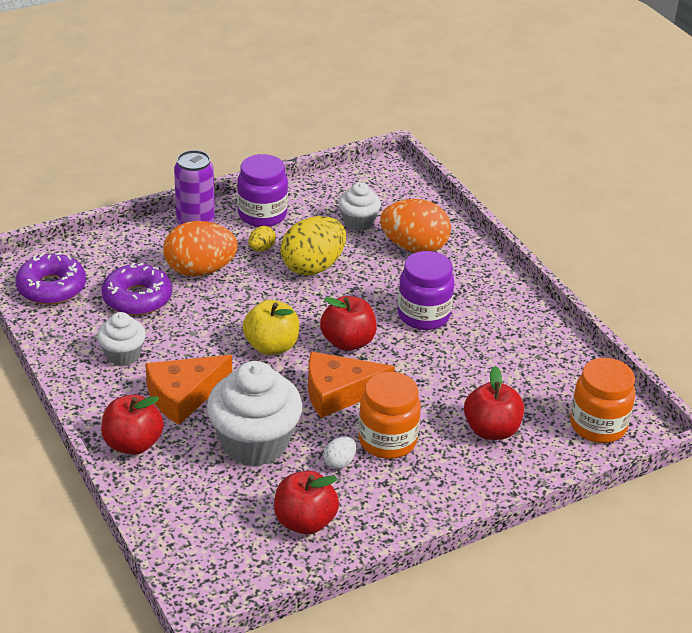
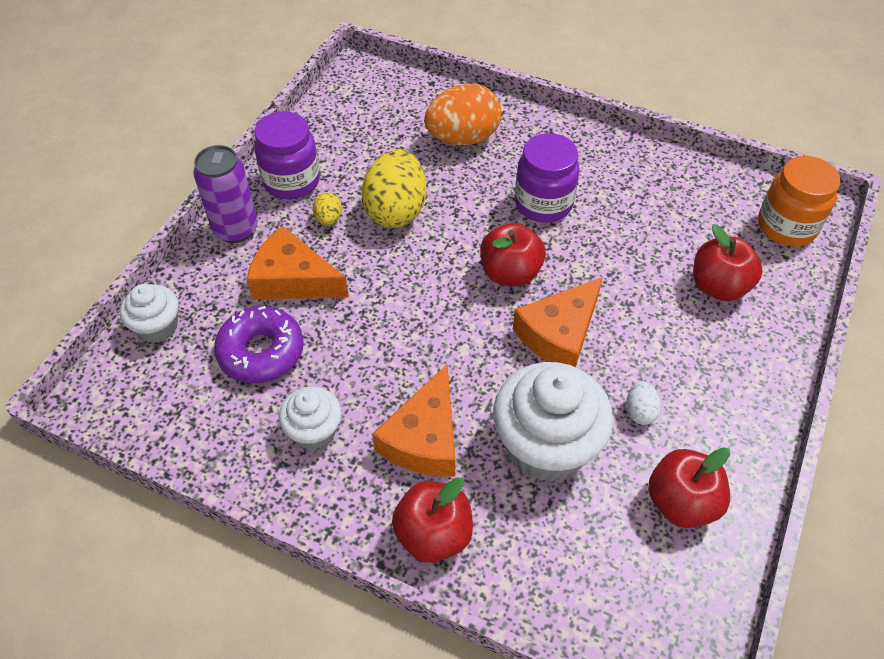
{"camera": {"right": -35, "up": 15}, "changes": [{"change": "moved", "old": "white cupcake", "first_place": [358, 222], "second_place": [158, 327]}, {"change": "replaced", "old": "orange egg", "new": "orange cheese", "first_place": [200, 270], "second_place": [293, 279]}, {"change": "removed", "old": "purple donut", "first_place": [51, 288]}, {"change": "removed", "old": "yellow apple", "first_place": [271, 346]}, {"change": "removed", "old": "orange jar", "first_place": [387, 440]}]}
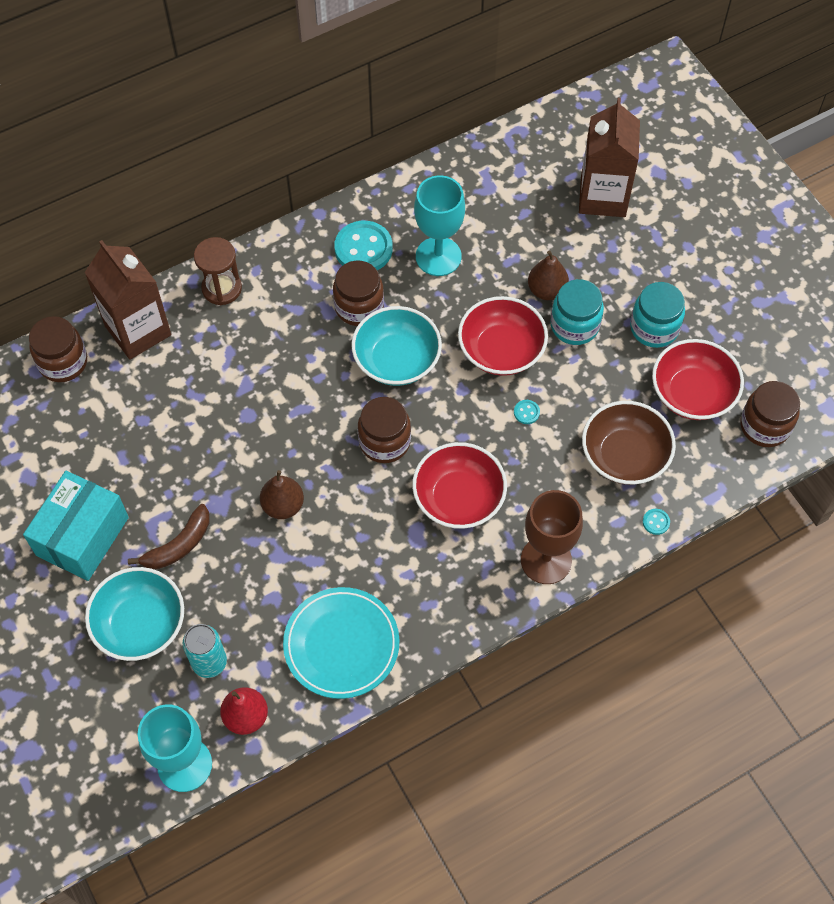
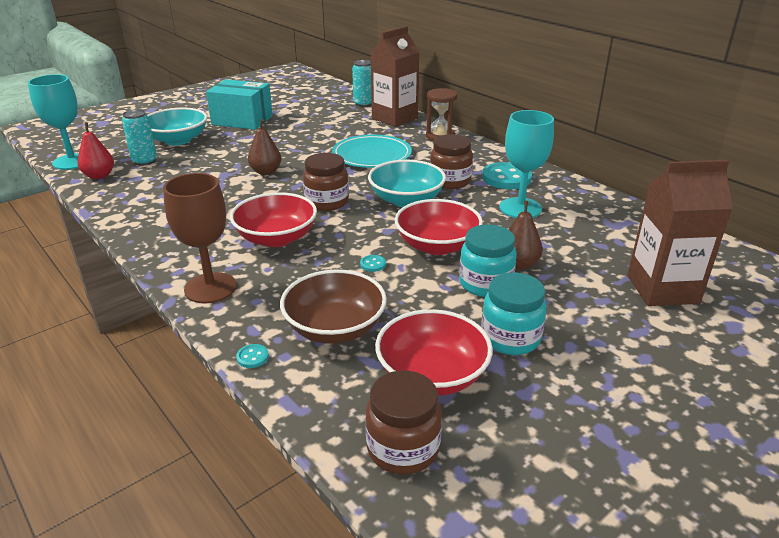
{"camera": {"right": 80, "up": -30}, "changes": [{"change": "moved", "old": "turquoise plate", "first_place": [341, 644], "second_place": [372, 155]}, {"change": "replaced", "old": "brown jar", "new": "turquoise can", "first_place": [63, 362], "second_place": [363, 104]}, {"change": "removed", "old": "brown banana", "first_place": [179, 545]}]}
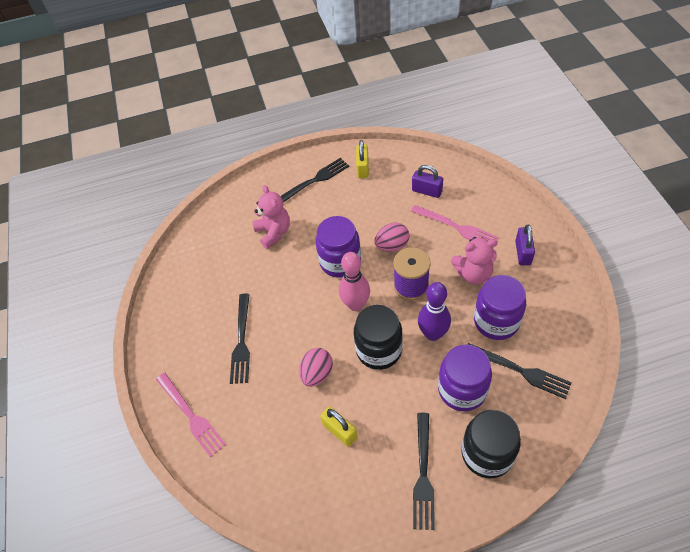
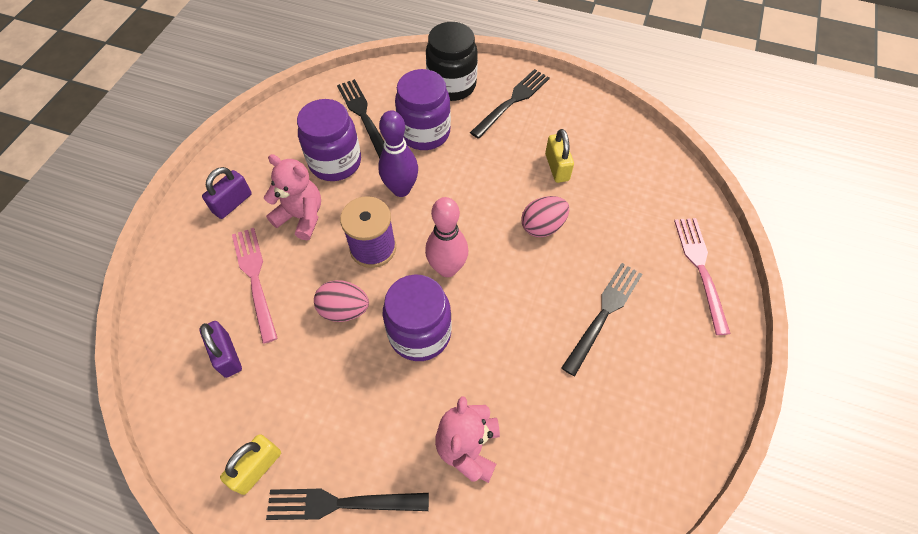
{"camera": {"right": -150, "up": 5}, "changes": [{"change": "removed", "old": "black jar", "first_place": [379, 350]}]}
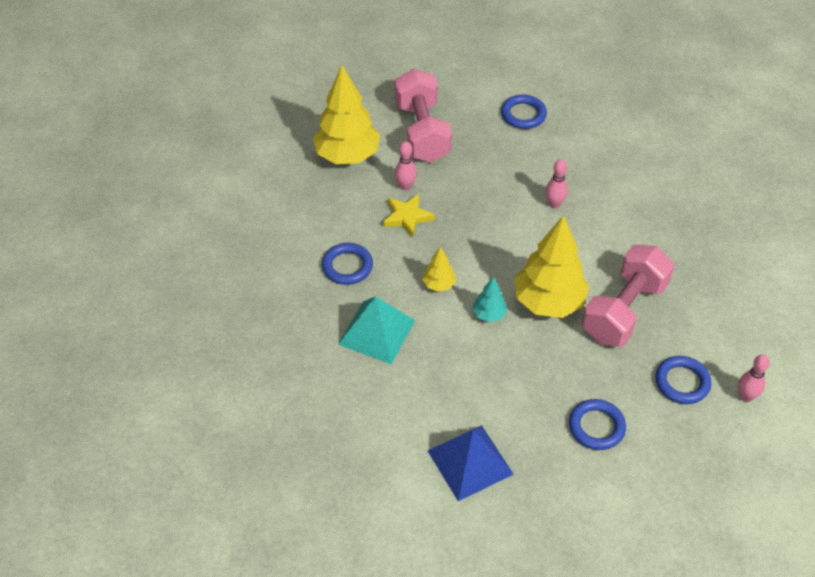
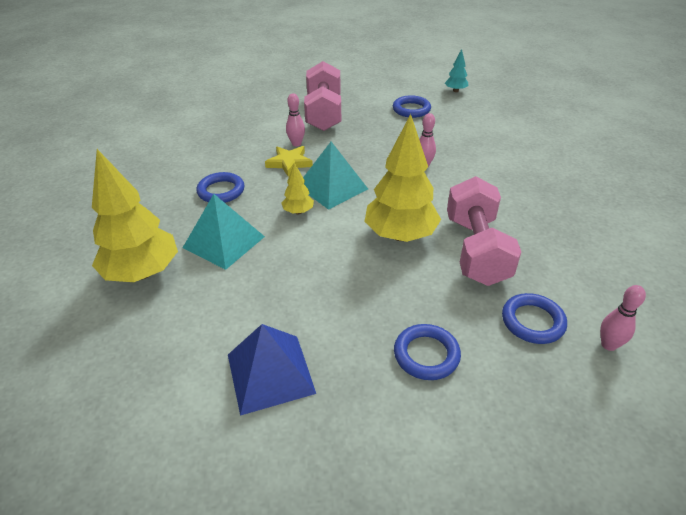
{"camera": {"right": 10, "up": -10}, "changes": [{"change": "moved", "old": "yellow tree", "first_place": [347, 155], "second_place": [143, 272]}, {"change": "added", "new": "turquoise pyramid", "second_place": [332, 187]}, {"change": "moved", "old": "turquoise tree", "first_place": [489, 314], "second_place": [455, 91]}, {"change": "turned", "old": "pink dumbbell", "first_place": [624, 310], "second_place": [476, 250], "degrees": -45}]}
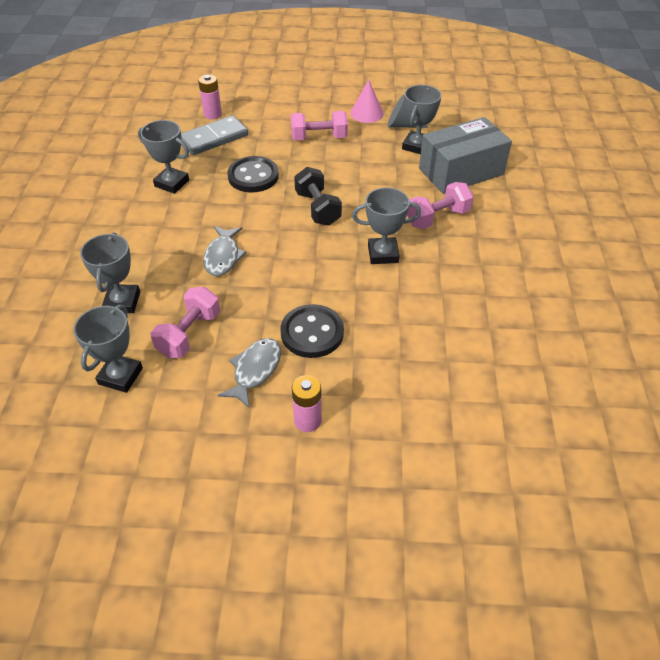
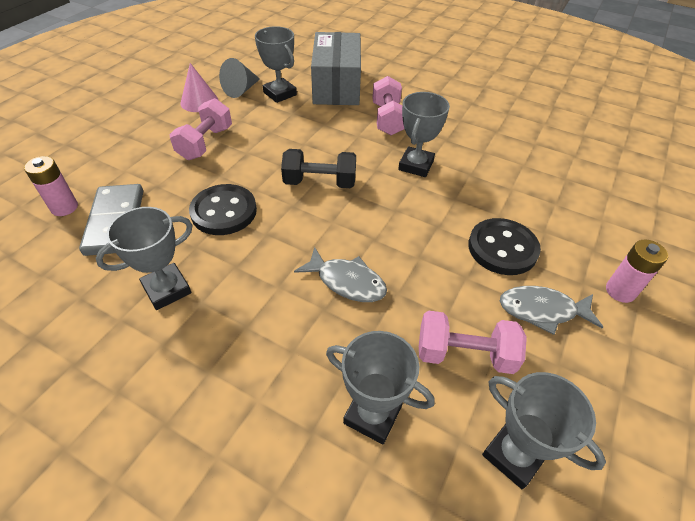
{"camera": {"right": -65, "up": 0}, "changes": [{"change": "turned", "old": "pink dumbbell", "first_place": [189, 334], "second_place": [464, 354], "degrees": -45}, {"change": "turned", "old": "grey fish", "first_place": [255, 370], "second_place": [542, 310], "degrees": -45}]}
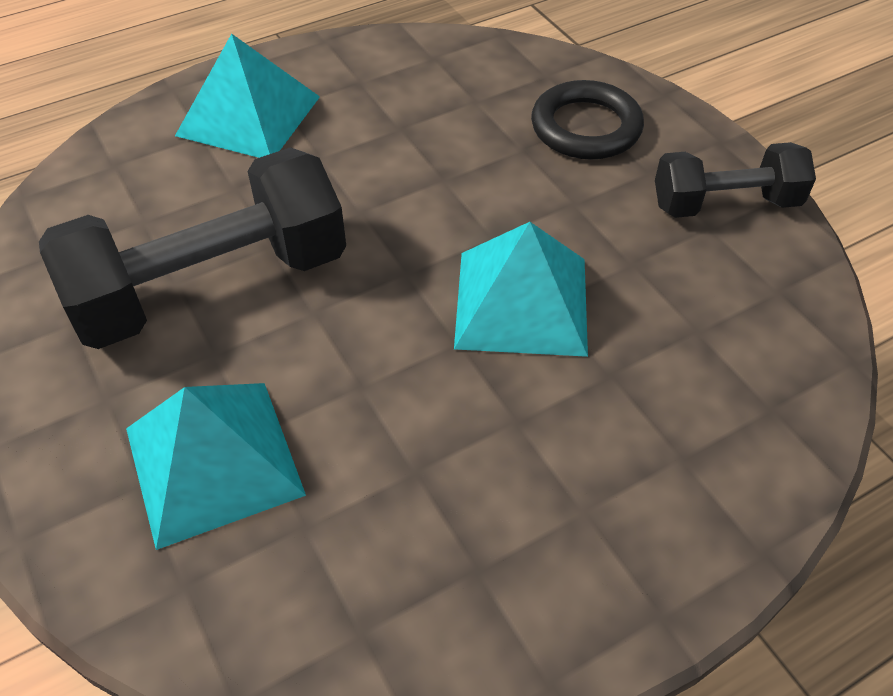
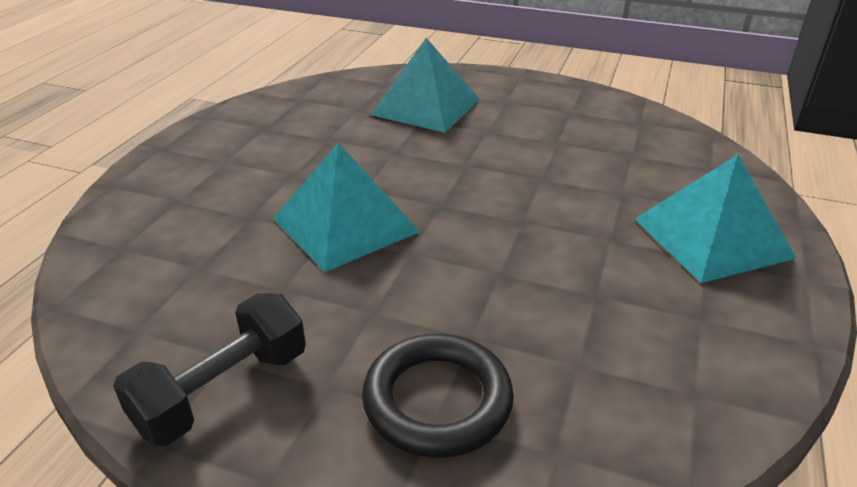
{"camera": {"right": 140, "up": -15}, "changes": [{"change": "removed", "old": "black dumbbell", "first_place": [212, 286]}]}
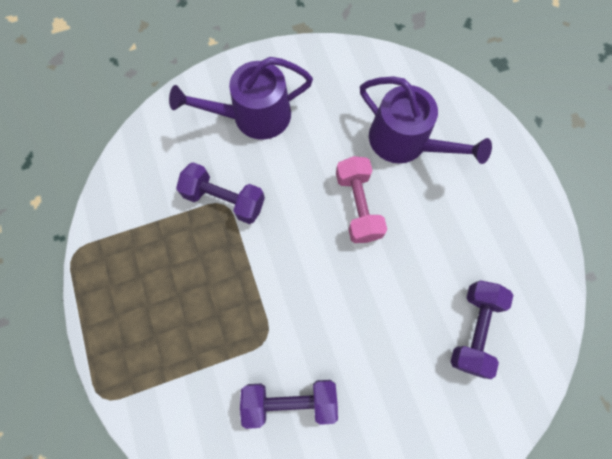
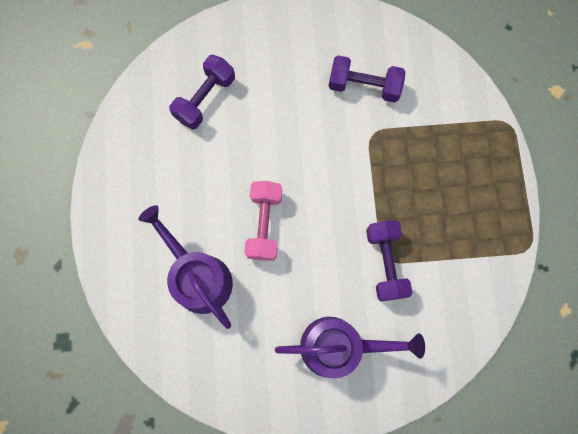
{"camera": {"right": -165, "up": 5}, "changes": [{"change": "turned", "old": "purple dumbbell", "first_place": [224, 199], "second_place": [385, 263], "degrees": 45}]}
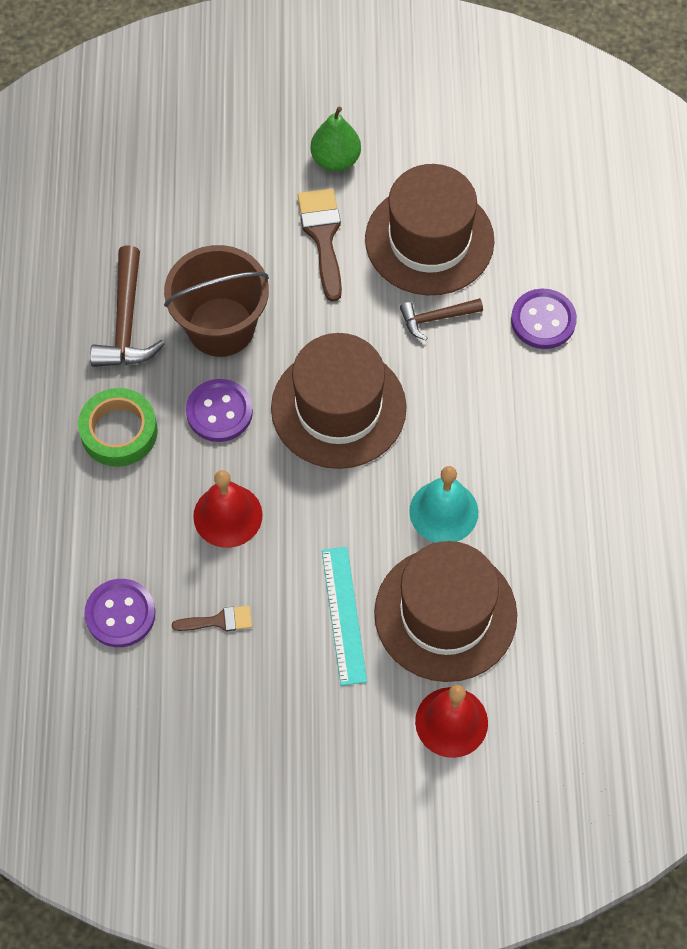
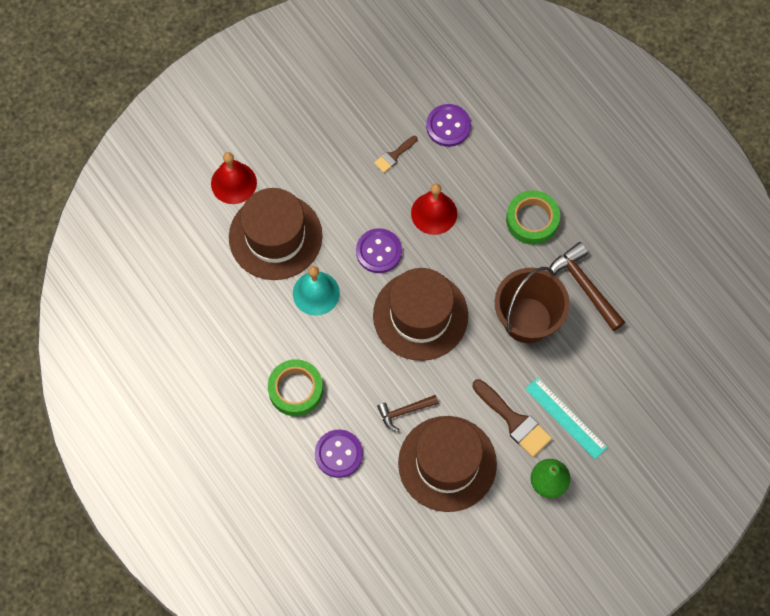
{"camera": {"right": 145, "up": 5}, "changes": [{"change": "added", "new": "green tape", "second_place": [295, 390]}, {"change": "moved", "old": "purple button", "first_place": [219, 412], "second_place": [378, 251]}, {"change": "turned", "old": "brown hammer", "first_place": [436, 318], "second_place": [404, 411], "degrees": -150}, {"change": "moved", "old": "turquoise ruler", "first_place": [344, 615], "second_place": [565, 418]}]}
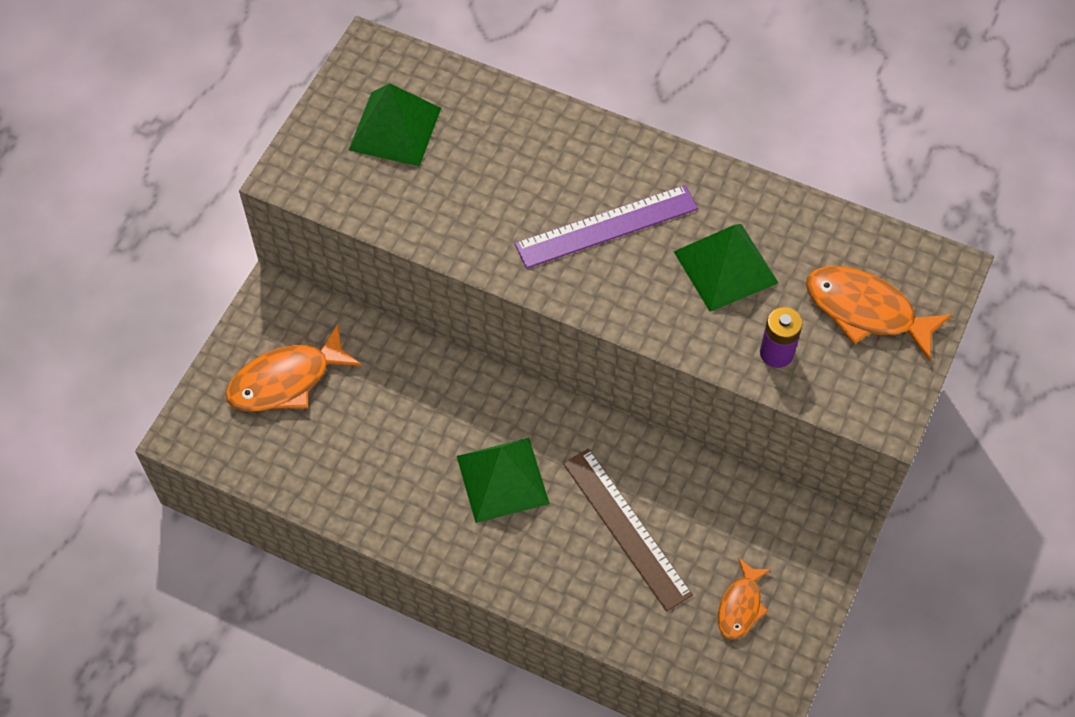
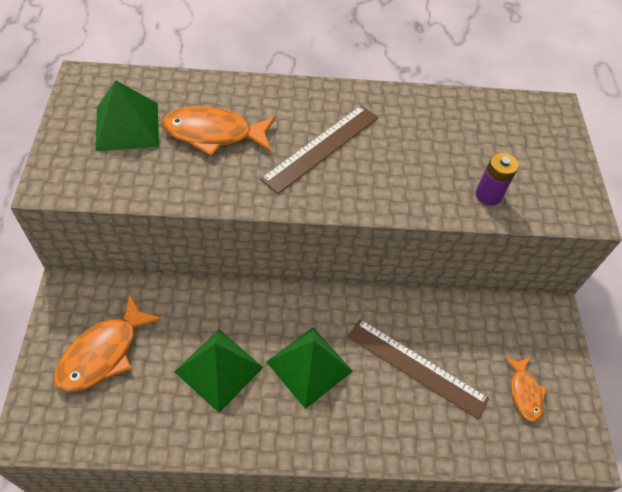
{"camera": {"right": -30, "up": -5}, "changes": [{"change": "moved", "old": "orange fish", "first_place": [865, 311], "second_place": [213, 134]}, {"change": "moved", "old": "green pyramid", "first_place": [726, 267], "second_place": [219, 369]}, {"change": "recoloured", "old": "purple ruler", "new": "brown ruler", "first_place": [606, 226], "second_place": [321, 147]}]}
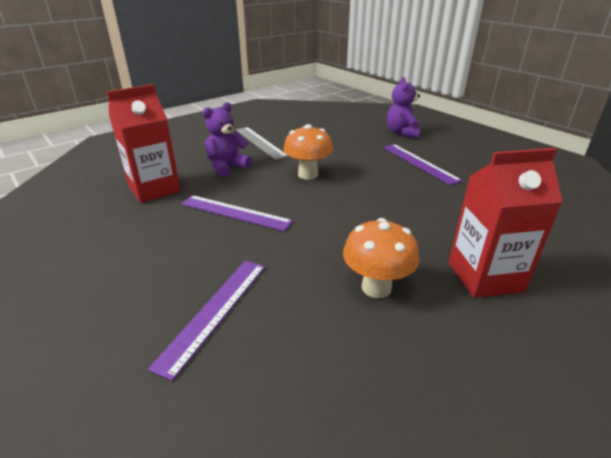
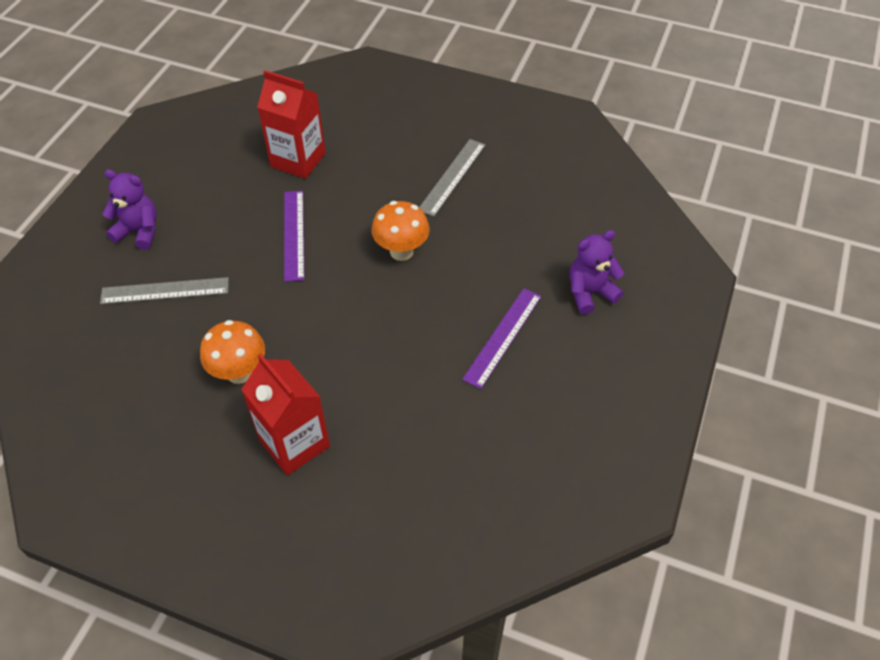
{"camera": {"right": 60, "up": 20}, "changes": [{"change": "recoloured", "old": "purple ruler", "new": "grey ruler", "first_place": [214, 311], "second_place": [165, 290]}, {"change": "moved", "old": "purple teddy bear", "first_place": [227, 167], "second_place": [139, 231]}]}
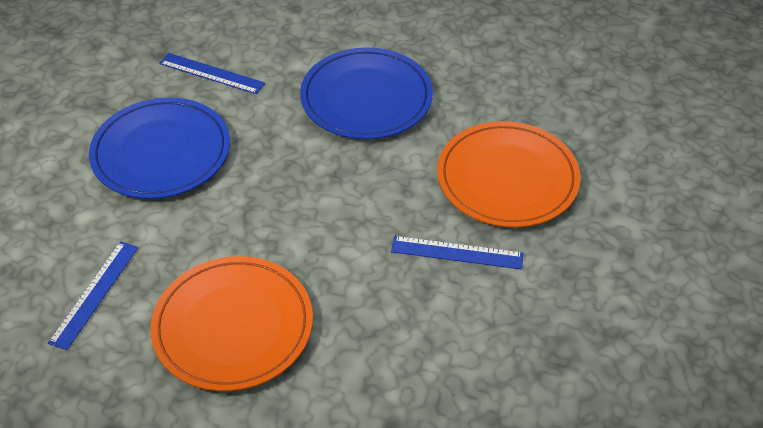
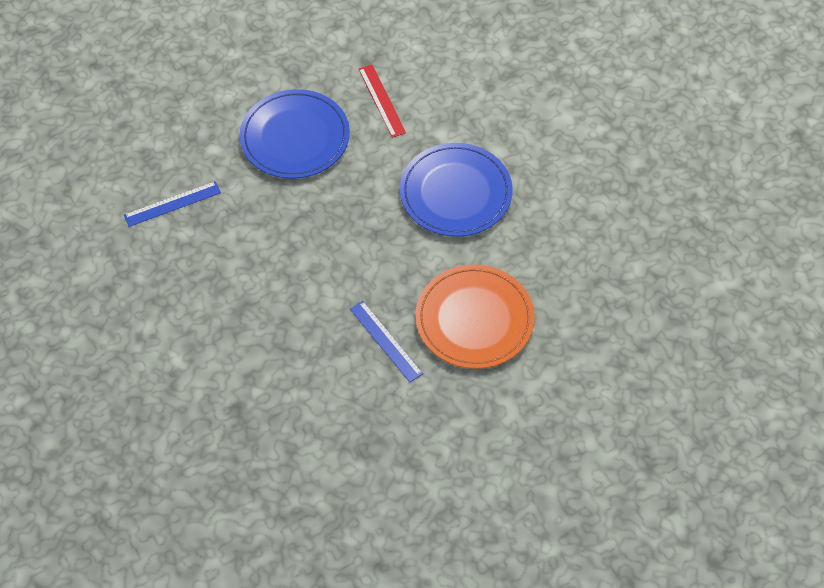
{"camera": {"right": 45, "up": 10}, "changes": [{"change": "recoloured", "old": "blue ruler", "new": "red ruler", "first_place": [211, 73], "second_place": [382, 100]}, {"change": "removed", "old": "orange plate", "first_place": [233, 326]}]}
